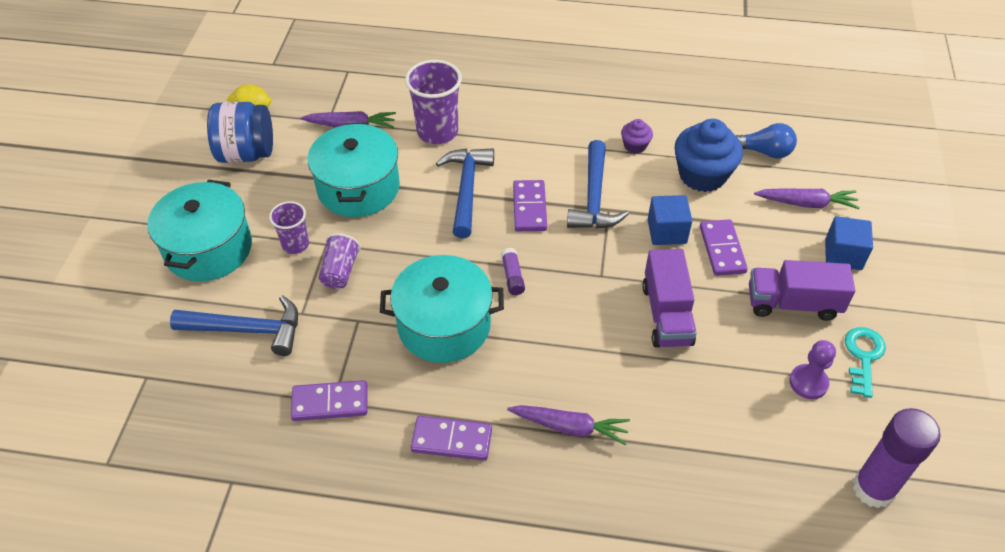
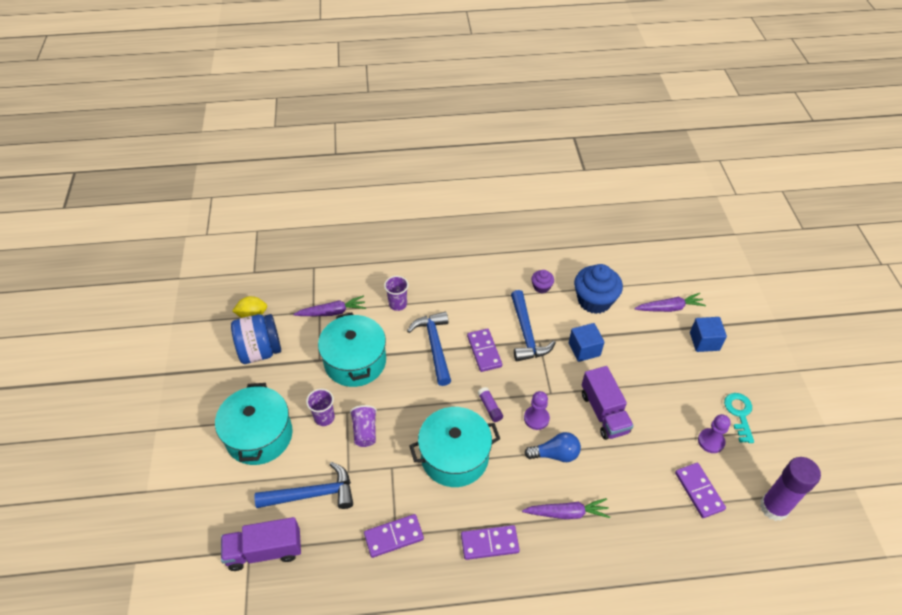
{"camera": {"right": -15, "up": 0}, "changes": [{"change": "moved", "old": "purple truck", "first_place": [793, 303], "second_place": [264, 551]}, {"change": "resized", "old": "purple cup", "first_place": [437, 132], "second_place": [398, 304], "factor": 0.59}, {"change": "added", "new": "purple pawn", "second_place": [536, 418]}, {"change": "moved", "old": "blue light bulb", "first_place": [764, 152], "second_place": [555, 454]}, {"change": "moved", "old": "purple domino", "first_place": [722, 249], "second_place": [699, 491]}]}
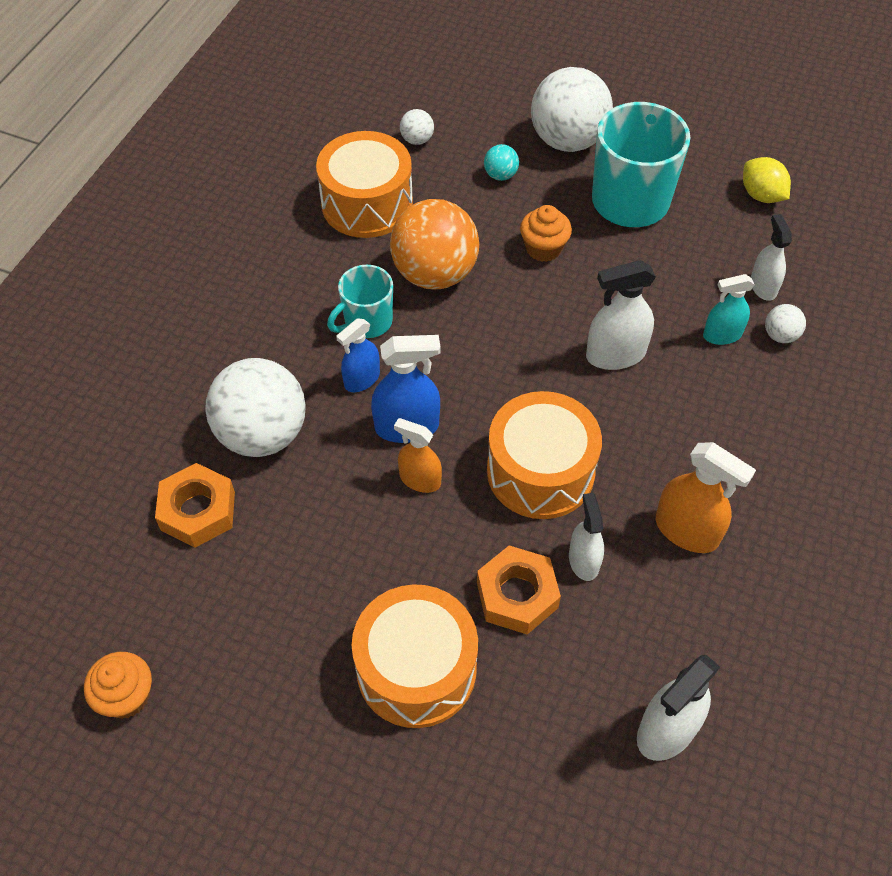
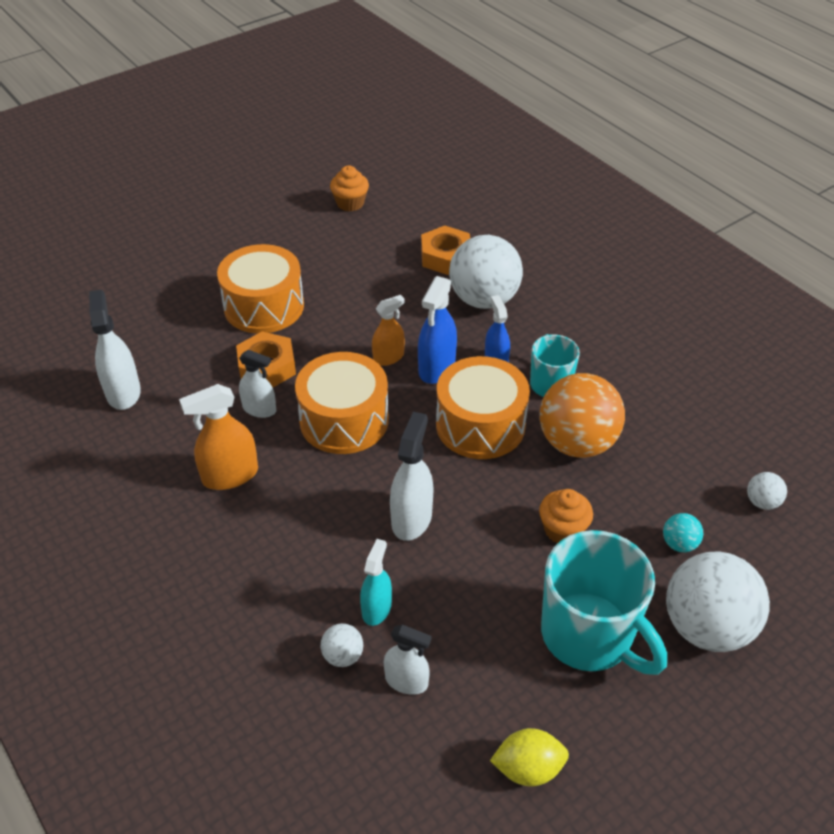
{"camera": {"right": 120, "up": -10}, "changes": [{"change": "moved", "old": "orange drum", "first_place": [367, 203], "second_place": [480, 425]}]}
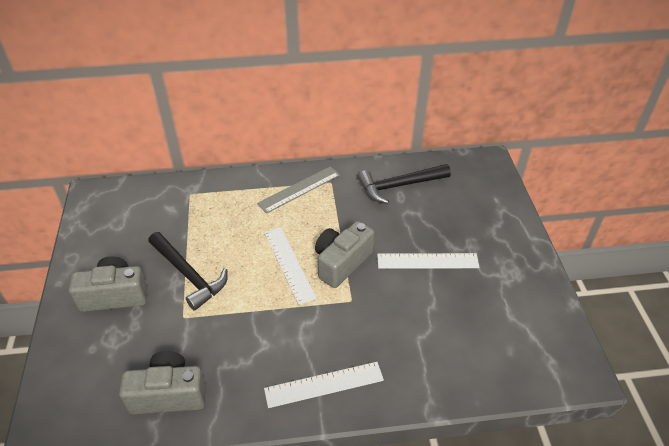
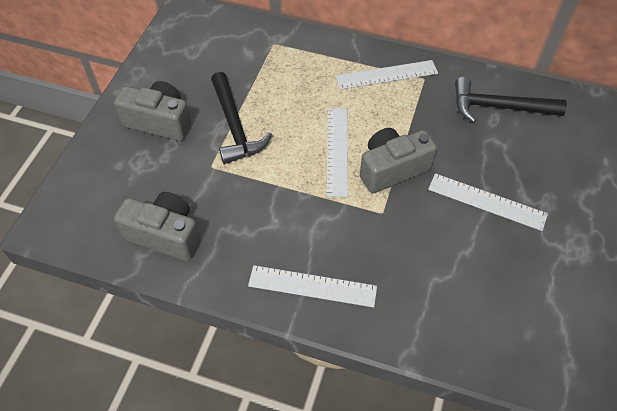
{"camera": {"right": 25, "up": 10}, "changes": [{"change": "recoloured", "old": "grey ruler", "new": "white ruler", "first_place": [299, 189], "second_place": [386, 75]}]}
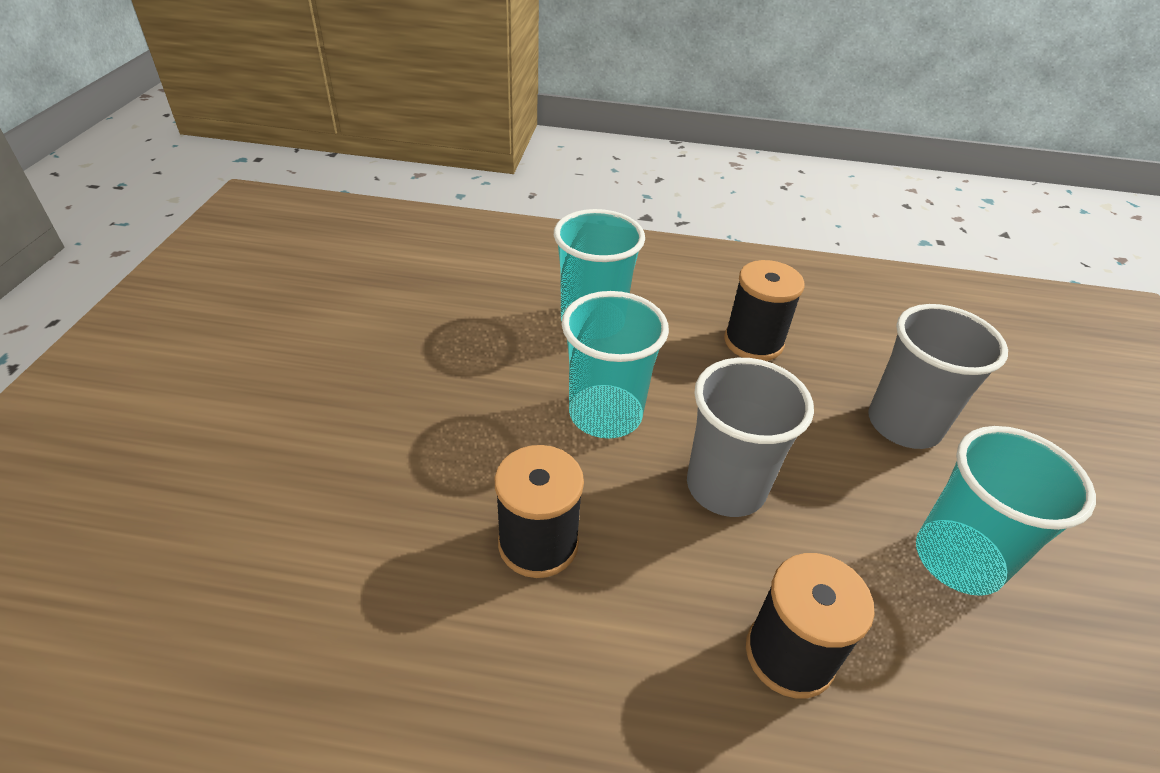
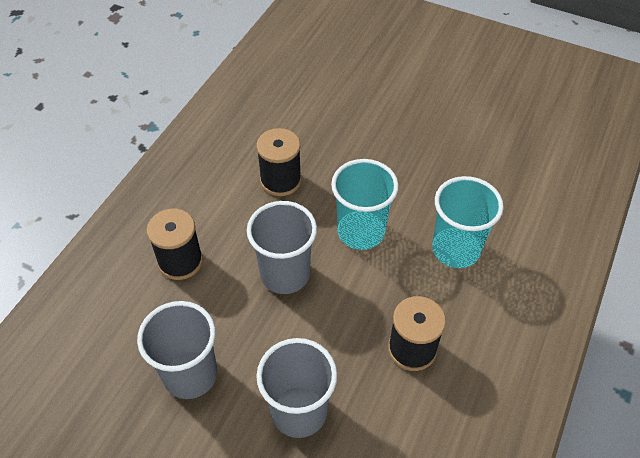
{"camera": {"right": 110, "up": 10}, "changes": [{"change": "recoloured", "old": "turquoise cup", "new": "grey cup", "first_place": [958, 559], "second_place": [190, 374]}]}
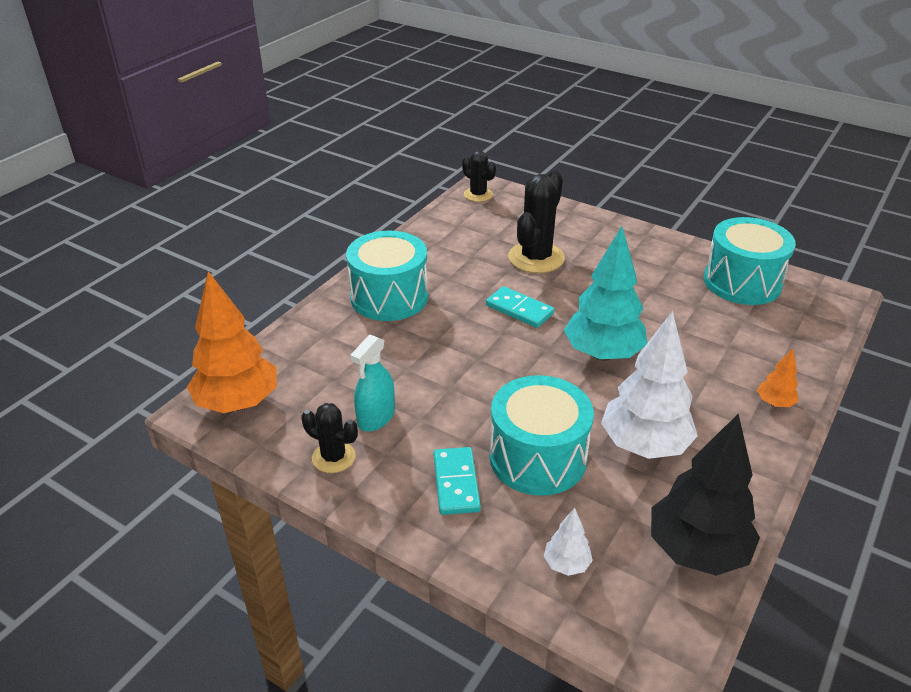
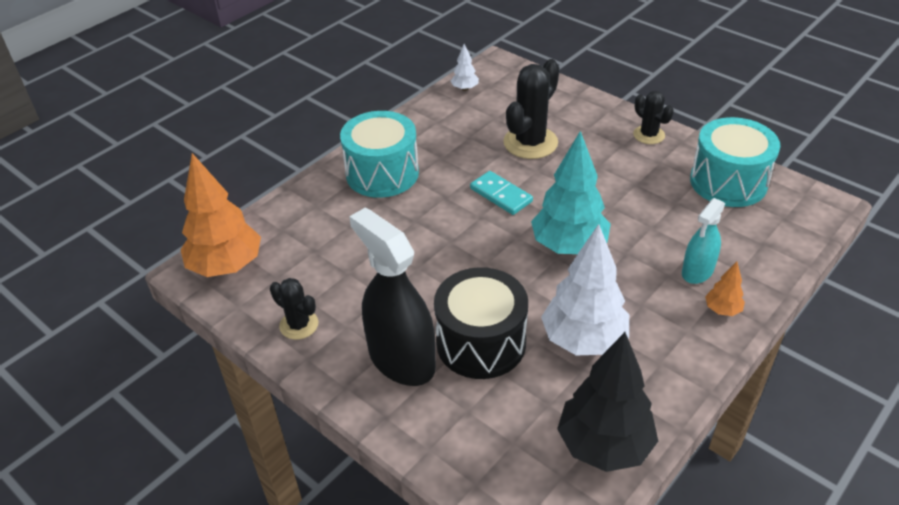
{"camera": {"right": 10, "up": 5}, "changes": [{"change": "replaced", "old": "turquoise domino", "new": "black spray bottle", "first_place": [456, 483], "second_place": [401, 359]}, {"change": "recoloured", "old": "turquoise drum", "new": "black drum", "first_place": [537, 458], "second_place": [481, 343]}, {"change": "moved", "old": "white tree", "first_place": [566, 564], "second_place": [465, 88]}, {"change": "moved", "old": "black cactus", "first_place": [478, 194], "second_place": [649, 135]}, {"change": "moved", "old": "turquoise spray bottle", "first_place": [376, 417], "second_place": [697, 271]}]}
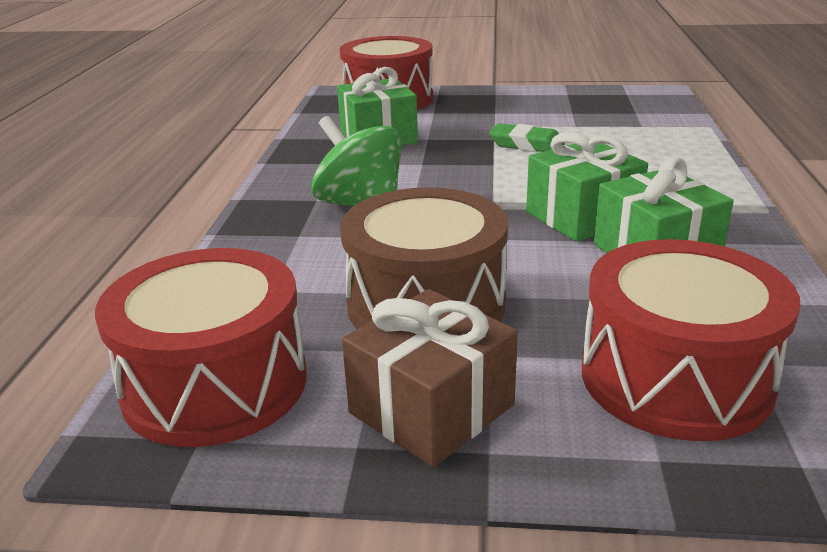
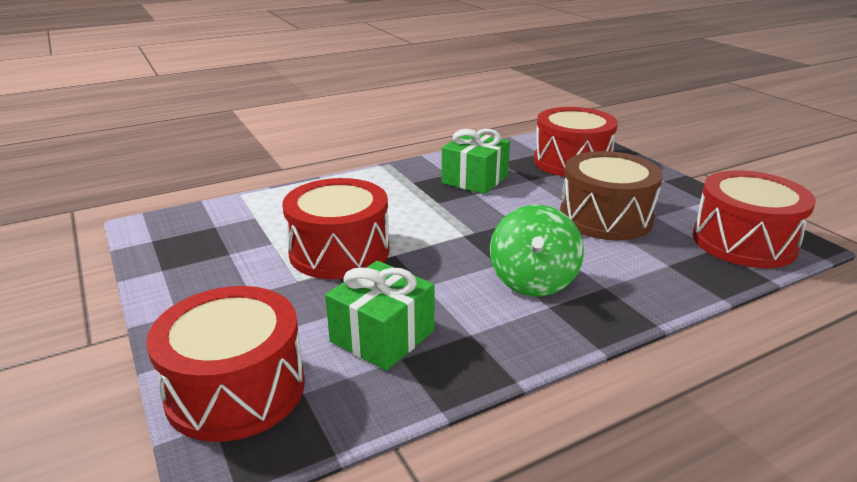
{"camera": {"right": -125, "up": 0}, "changes": [{"change": "replaced", "old": "green eraser", "new": "red drum", "first_place": [526, 145], "second_place": [339, 251]}, {"change": "removed", "old": "brown gift", "first_place": [432, 409]}, {"change": "removed", "old": "green gift", "first_place": [582, 216]}]}
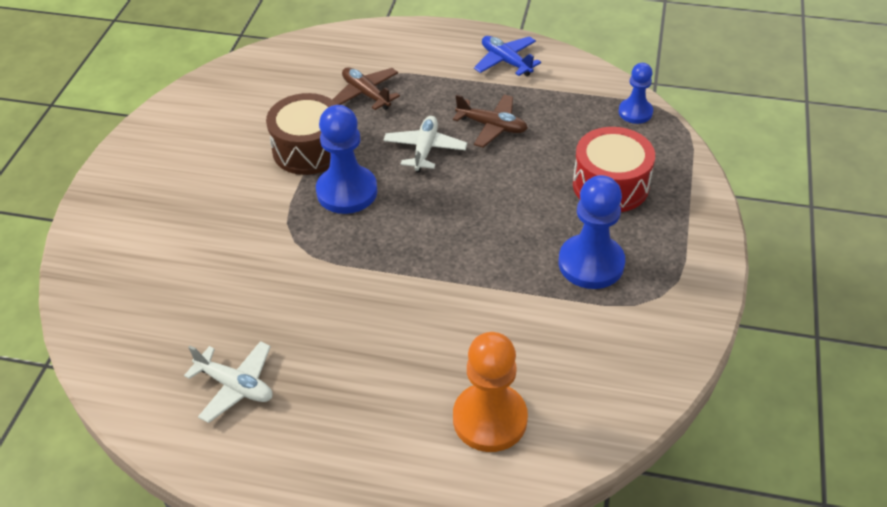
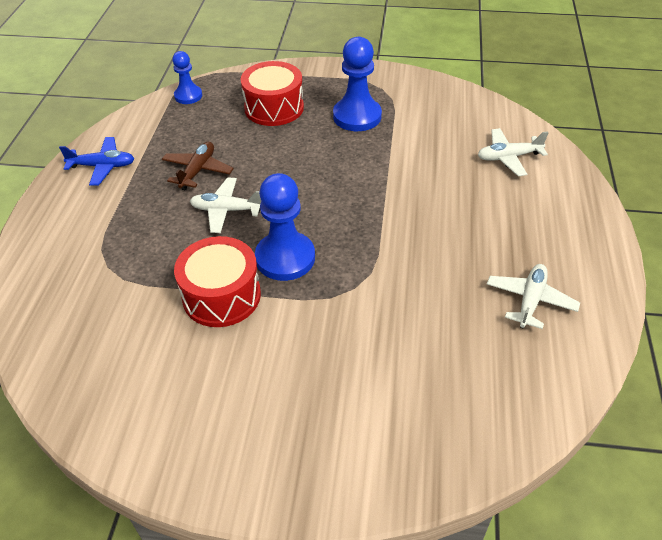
{"camera": {"right": -95, "up": 0}, "changes": [{"change": "turned", "old": "blue plane", "first_place": [506, 61], "second_place": [102, 166], "degrees": -135}, {"change": "recoloured", "old": "brown drum", "new": "red drum", "first_place": [309, 149], "second_place": [221, 296]}, {"change": "replaced", "old": "orange pawn", "new": "white plane", "first_place": [490, 419], "second_place": [508, 157]}, {"change": "removed", "old": "brown plane", "first_place": [366, 94]}]}
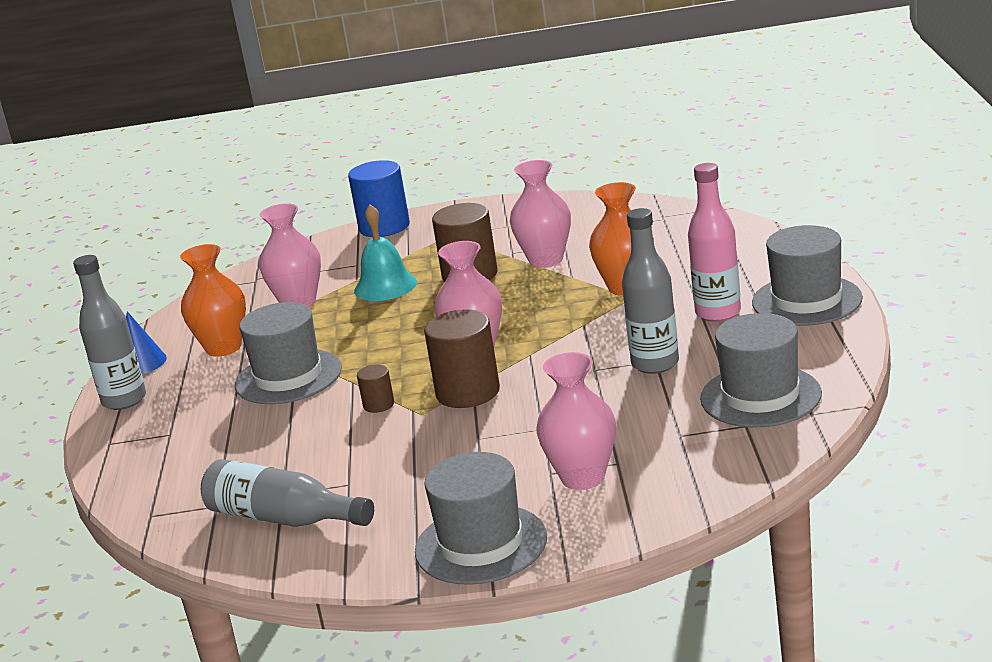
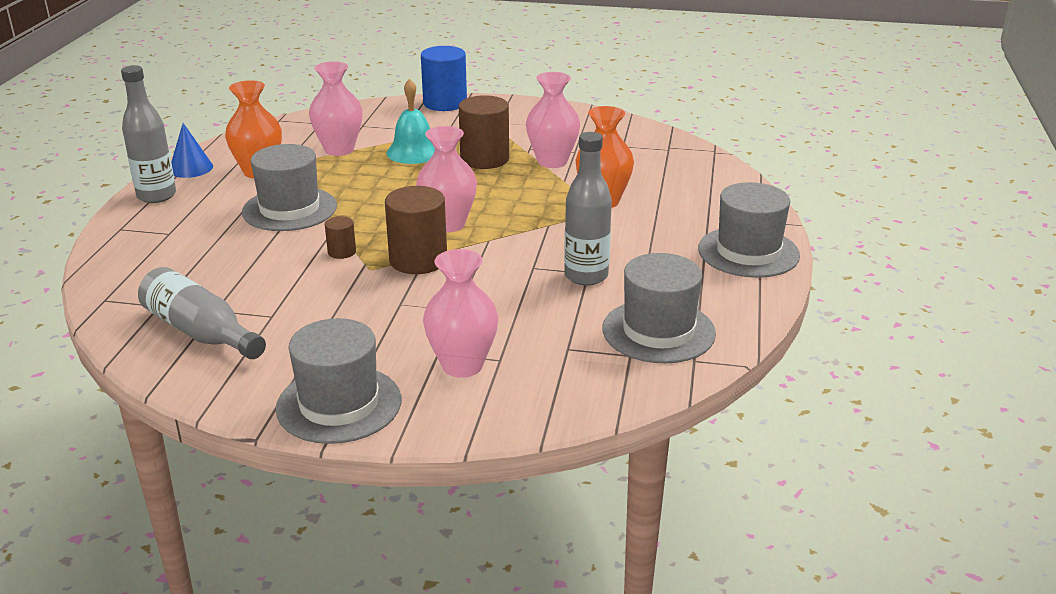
{"camera": {"right": 10, "up": 5}, "changes": [{"change": "removed", "old": "pink bottle", "first_place": [718, 313]}]}
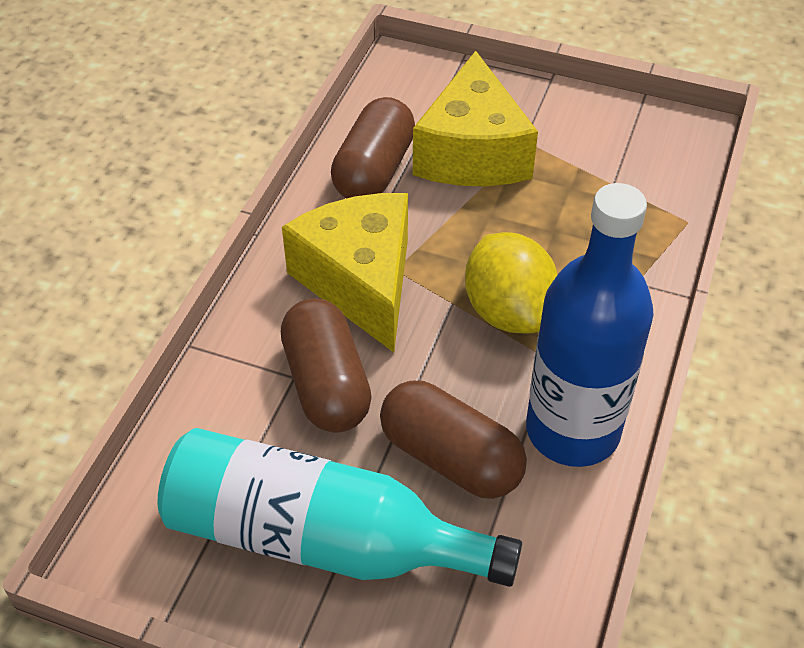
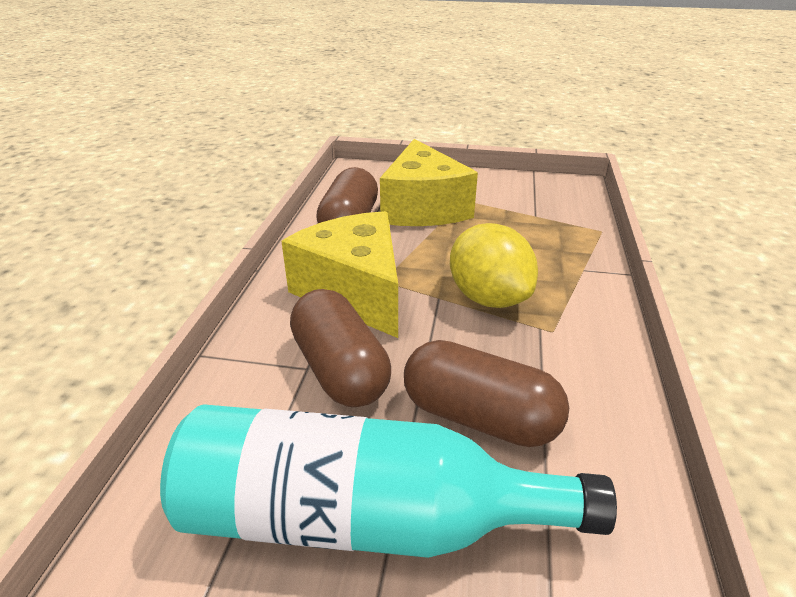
{"camera": {"right": -10, "up": -15}, "changes": [{"change": "removed", "old": "blue bottle", "first_place": [572, 430]}]}
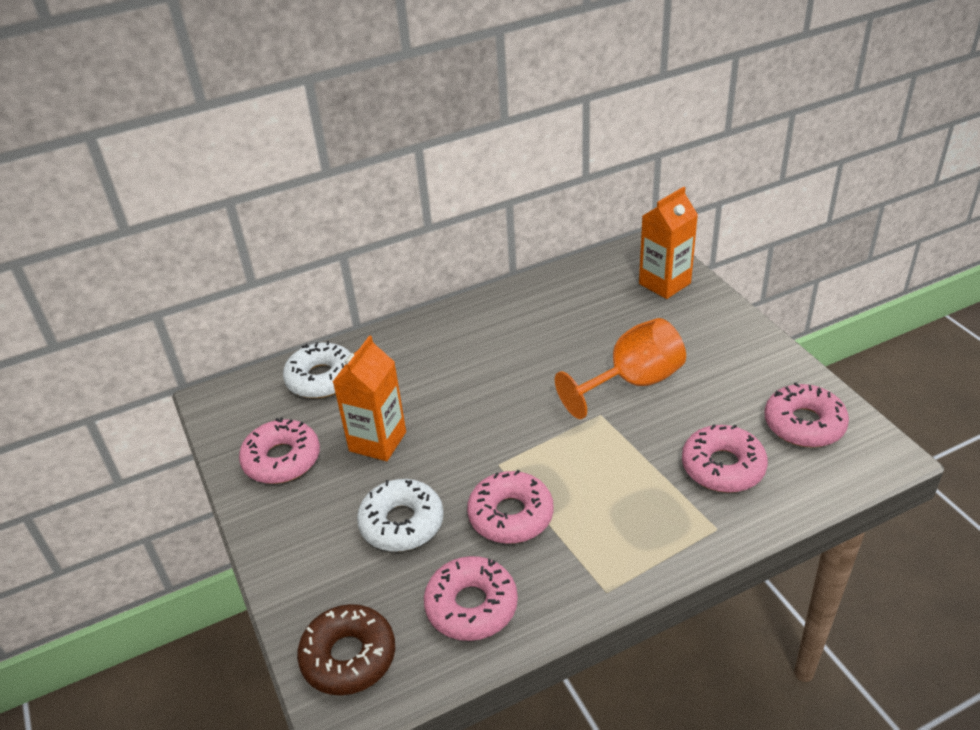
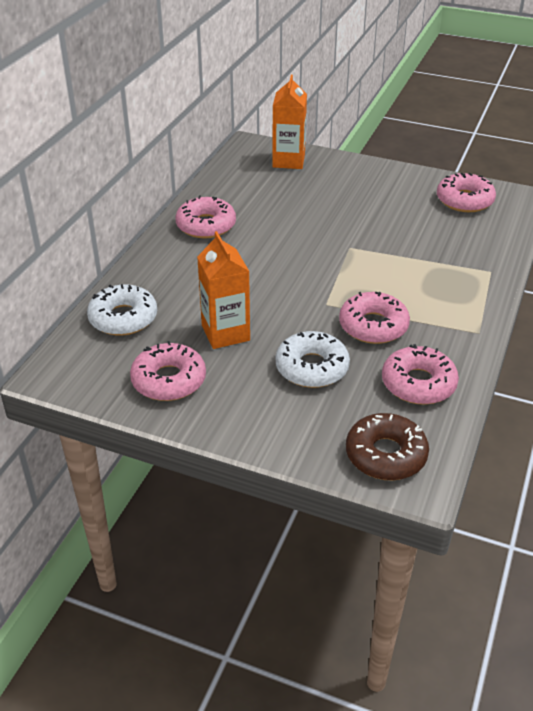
{"camera": {"right": -45, "up": 0}, "changes": [{"change": "moved", "old": "pink donut", "first_place": [723, 467], "second_place": [206, 225]}, {"change": "removed", "old": "orange goblet", "first_place": [632, 382]}]}
